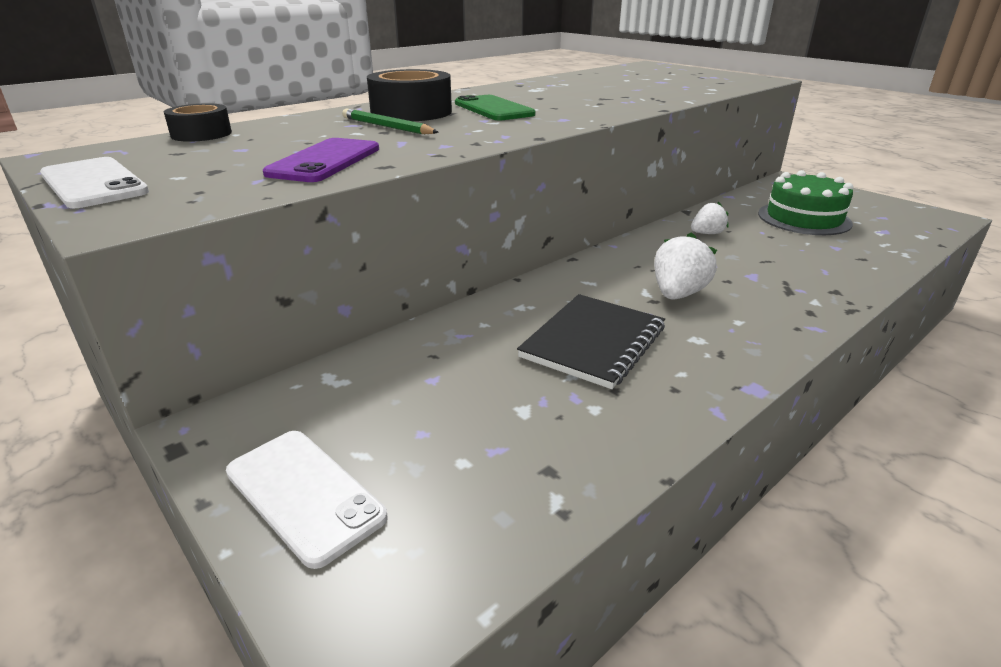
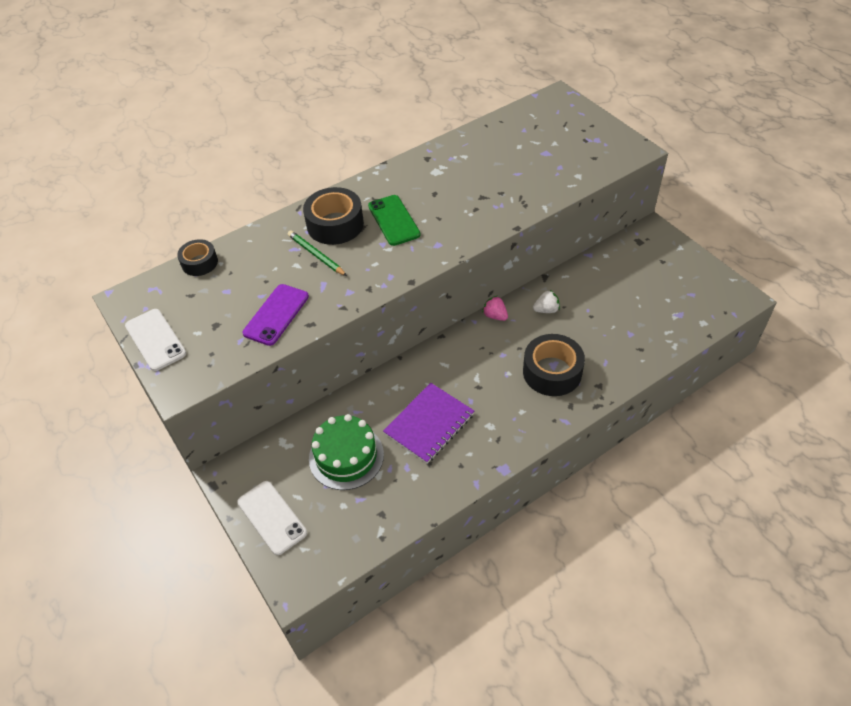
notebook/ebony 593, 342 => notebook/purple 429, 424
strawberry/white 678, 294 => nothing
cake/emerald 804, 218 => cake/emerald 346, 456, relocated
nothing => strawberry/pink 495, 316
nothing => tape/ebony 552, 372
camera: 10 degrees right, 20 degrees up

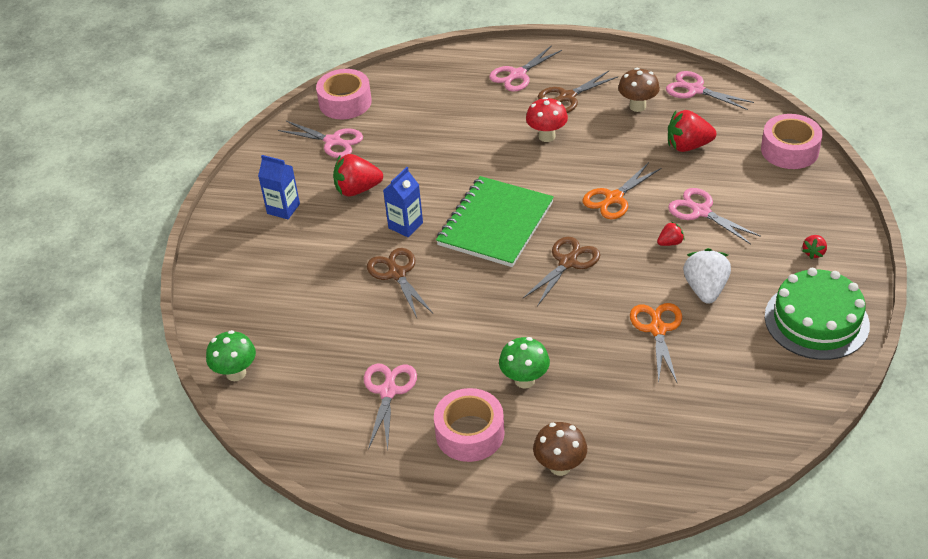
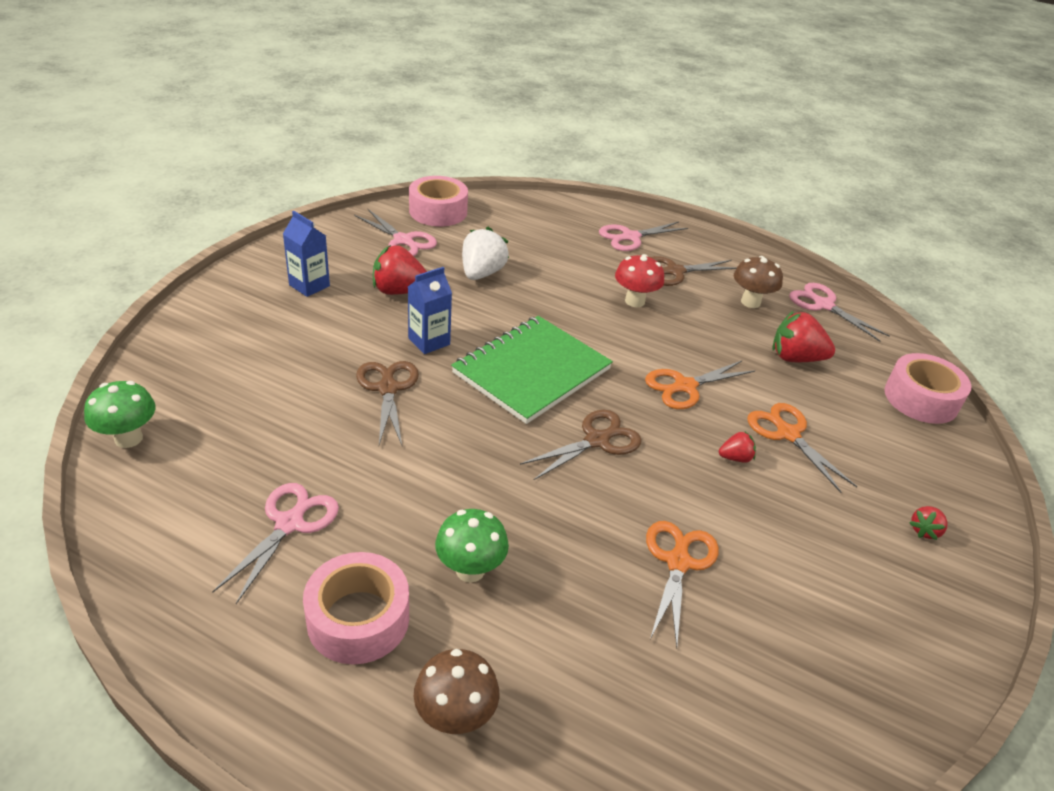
pair of scissors/pink 701, 211 => pair of scissors/bright orange 788, 434
strawberry/white 705, 289 => strawberry/white 481, 273, relocated
cake/emerald 816, 320 => nothing
camera: 10 degrees right, 5 degrees down

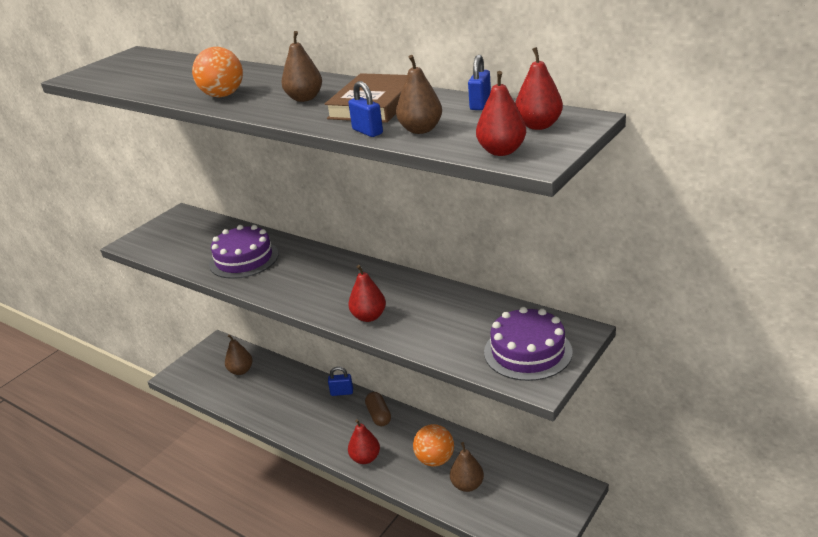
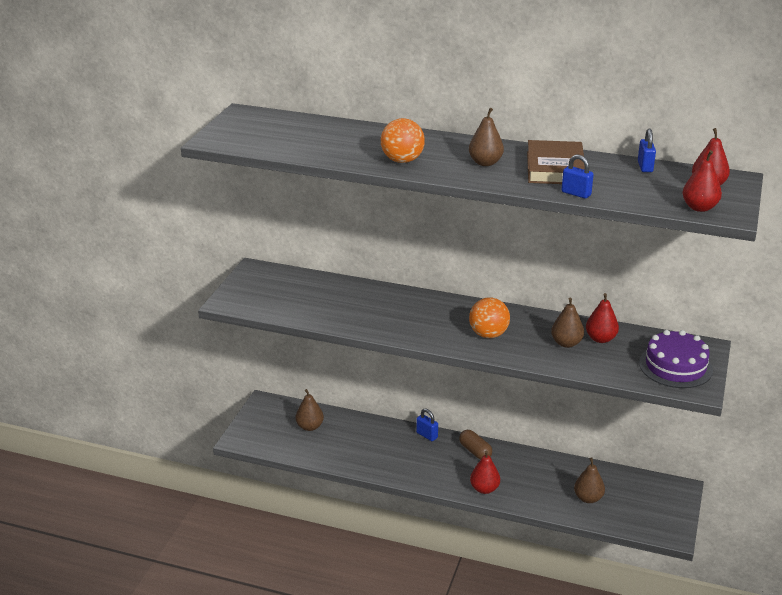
cake/purple 244, 259 => nothing
small lock/blue 342, 392 => small lock/blue 427, 435, 60 degrees clockwise
toy pear/red 369, 317 => toy pear/red 600, 339, relocated
toy pear/russet 420, 130 => toy pear/russet 566, 343, relocated
ball/bright orange 435, 460 => ball/bright orange 488, 334, relocated
camera: 20 degrees left, 0 degrees up

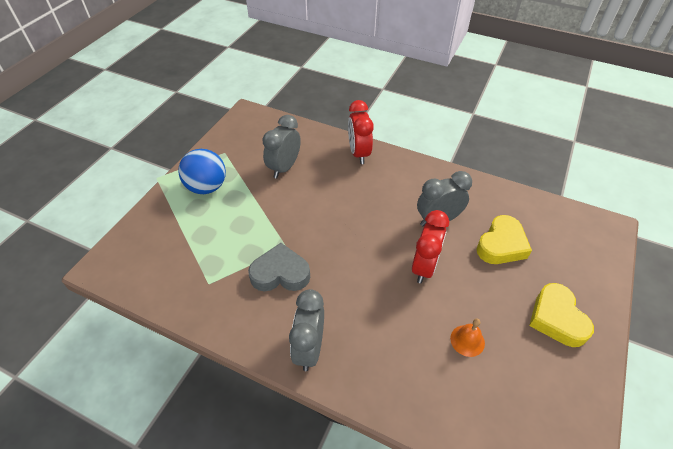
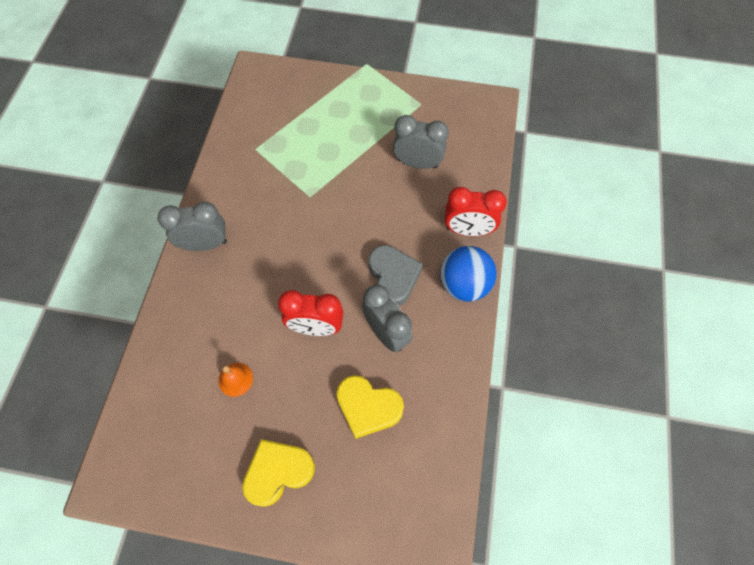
ball/blue 207, 187 => ball/blue 464, 285, relocated
heart/grey 280, 273 => heart/grey 393, 277, relocated
alarm clock/red 359, 153 => alarm clock/red 468, 230, 150 degrees counterclockwise
camera: 75 degrees right, 15 degrees up

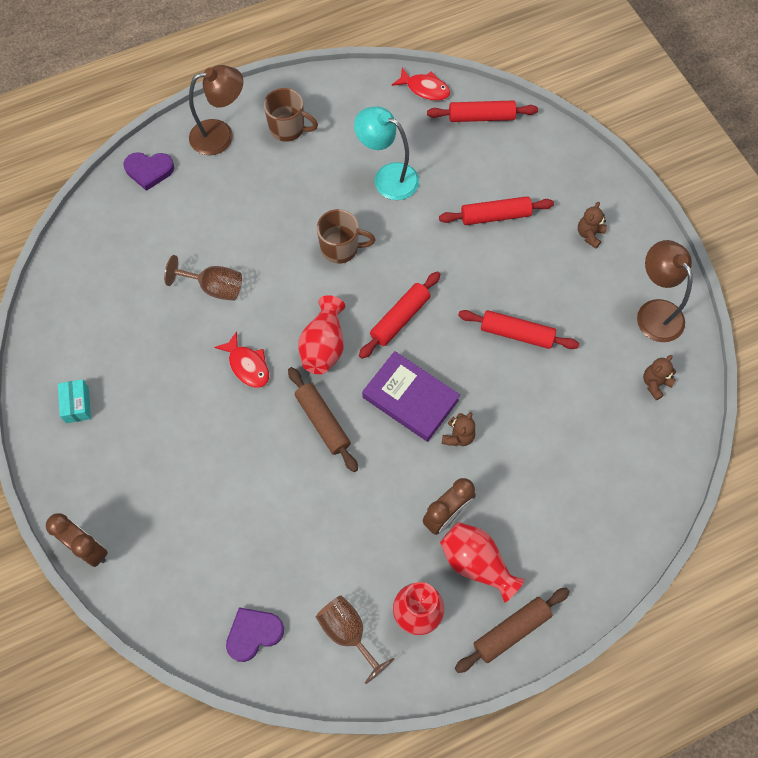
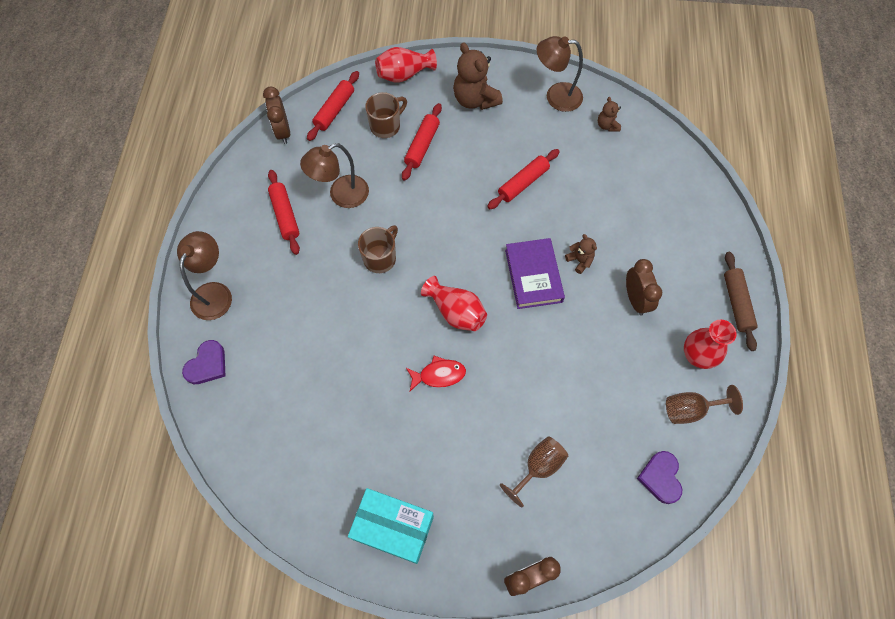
package/teal 77, 405 => package/teal 393, 527, x2.03
goblet/russet 214, 287 => goblet/russet 538, 467, relocated
coffee mug/russet 288, 128 => coffee mug/russet 386, 126, relocated
rolling pin/russet 322, 422 => nothing
desk lamp/teal 387, 177 => desk lamp/russet 341, 195
rolling pin/red 400, 319 => rolling pin/red 285, 215, relocated
book/purple 410, 398 => book/purple 533, 276, 75 degrees counterclockwise
fish figure/red 425, 89 => alarm clock/russet 283, 132
flower vase/red 476, 563 => flower vase/red 404, 74, relocated
teddy/russet 589, 235 => teddy/russet 475, 99, x1.97
camera: 60 degrees left, 0 degrees up

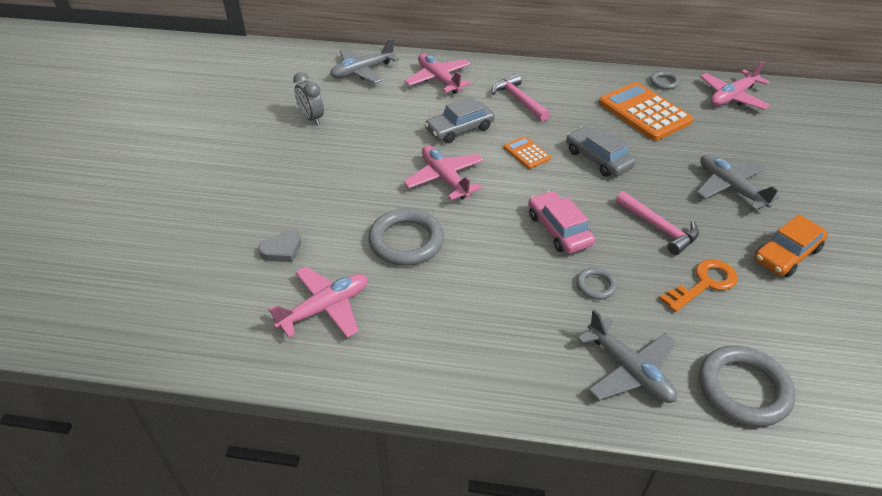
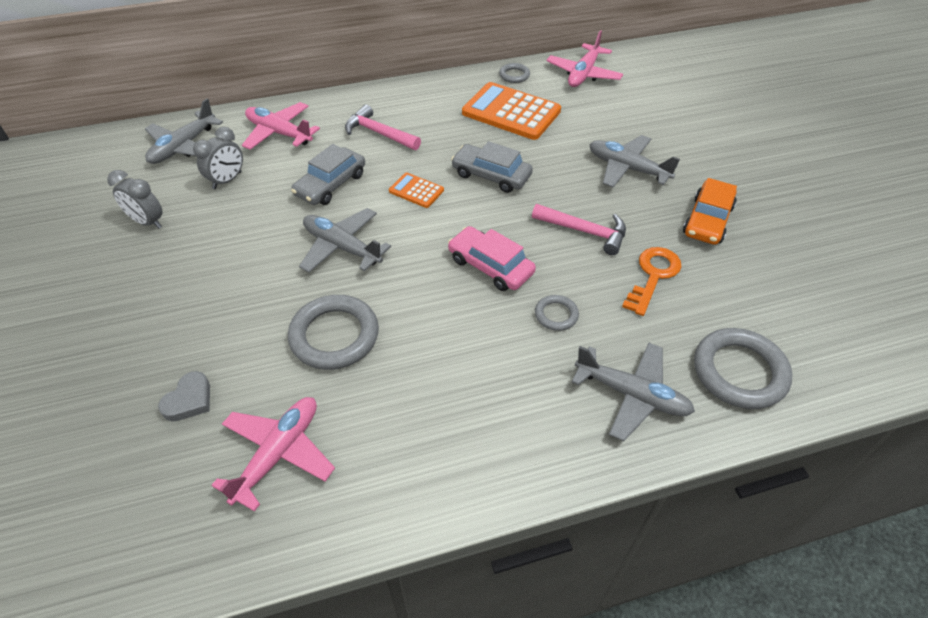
plane/pink 444, 178 => plane/grey 342, 247
nothing => alarm clock/grey 227, 180
camera: 25 degrees left, 5 degrees up

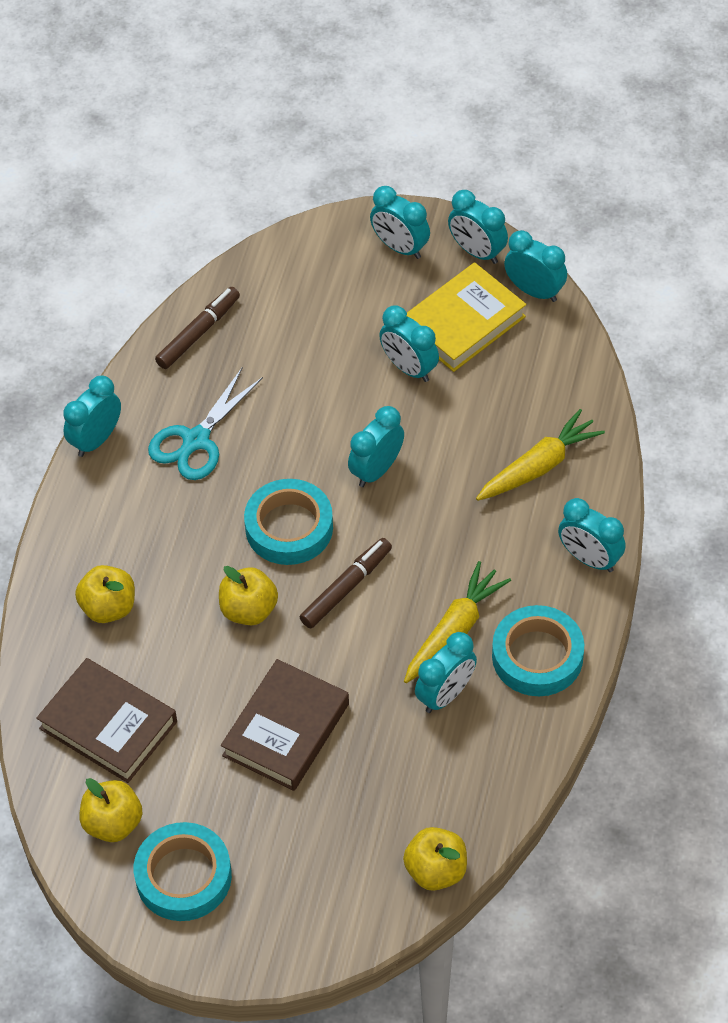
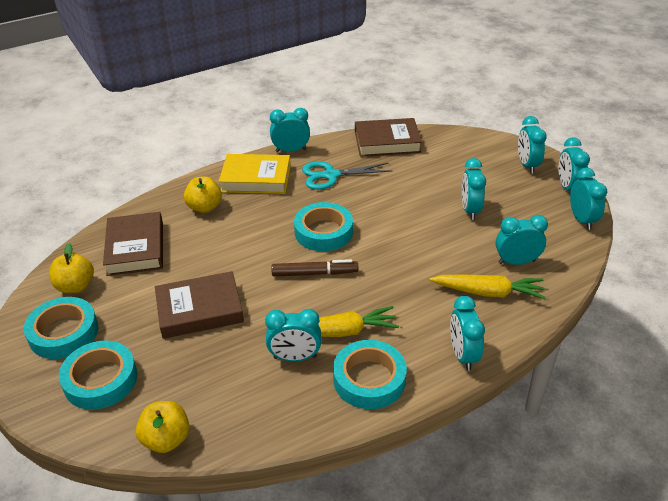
felt pen/russet 198, 333 => book/russet 387, 142
toy apple/golden 249, 610 => nothing
alarm clock/teal 376, 470 => alarm clock/teal 516, 262, relocated
book/golden 463, 323 => book/golden 256, 178, relocated
nothing => tape/teal 100, 380
camera: 45 degrees right, 15 degrees down

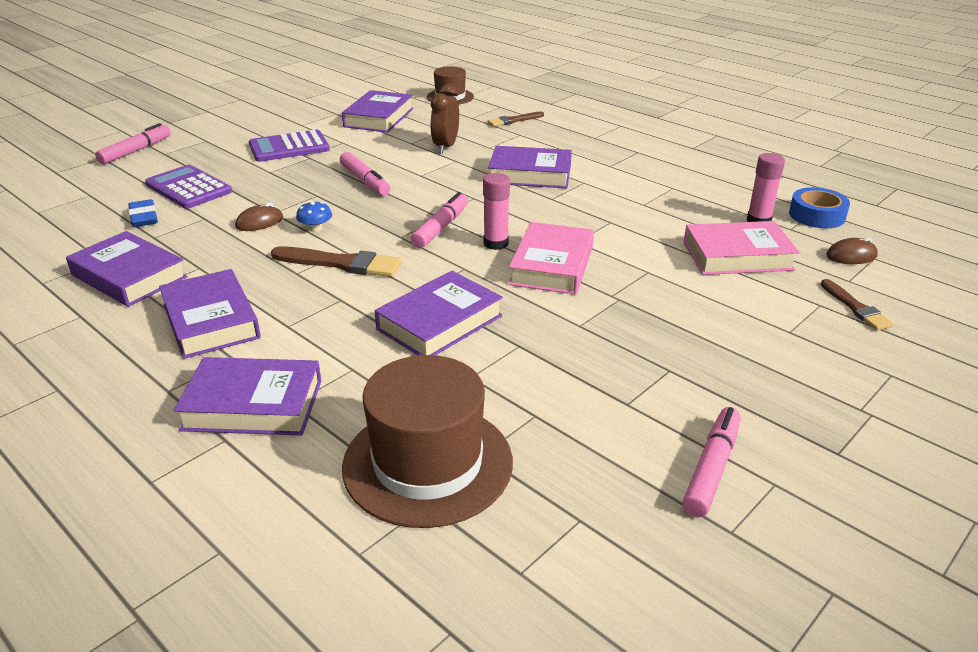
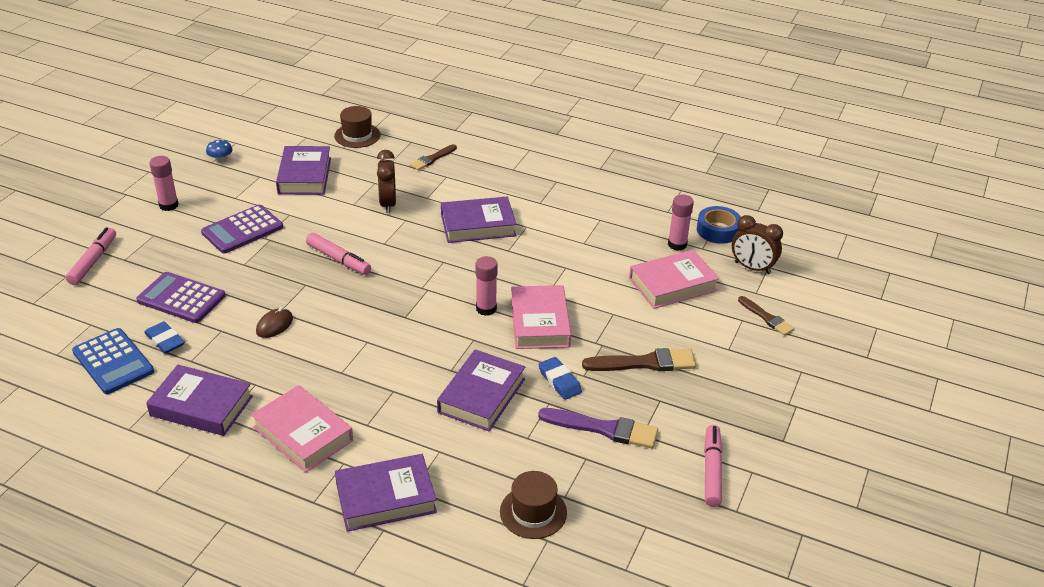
book/purple 211, 321 => book/pink 303, 434
paint brush/russet 342, 263 => paint brush/russet 644, 363, relocated
mushroom/blue 315, 228 => mushroom/blue 220, 159, relocated
tall hat/russet 427, 463 => tall hat/russet 533, 512, x0.57
felt pen/pink 441, 227 => nothing
computer mouse/russet 851, 256 => alarm clock/russet 752, 268
nothing => adding machine/blue 113, 362
nothing => stick of glue/pink 169, 205
nothing => pencil eraser/blue 559, 381
nothing => paint brush/purple 603, 429
camera: 20 degrees left, 5 degrees up

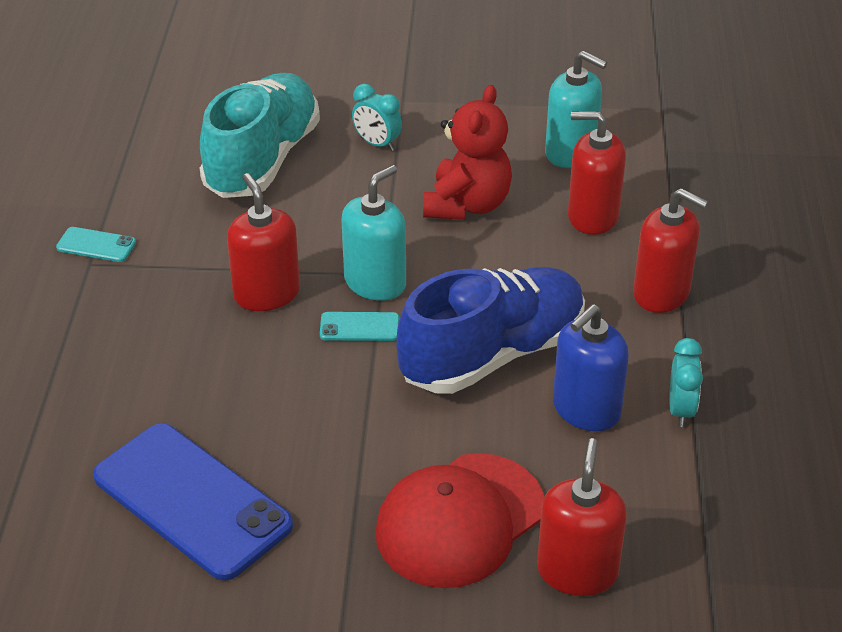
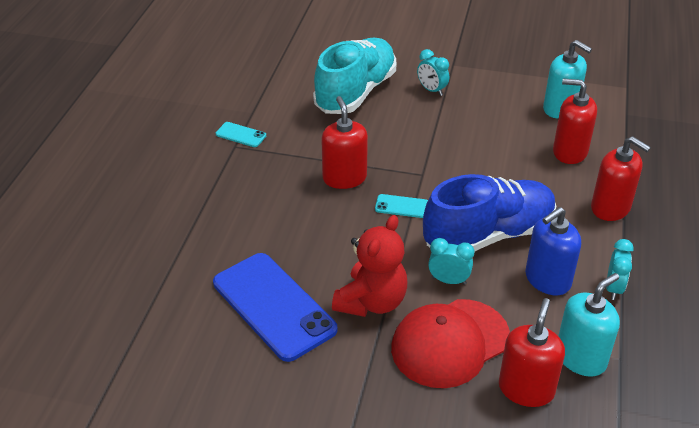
soap dispenser/teal 375, 282 => soap dispenser/teal 581, 358, relocated
teddy/red 467, 205 => teddy/red 371, 302, relocated
nothing => alarm clock/teal 448, 281
camera: 10 degrees right, 0 degrees up

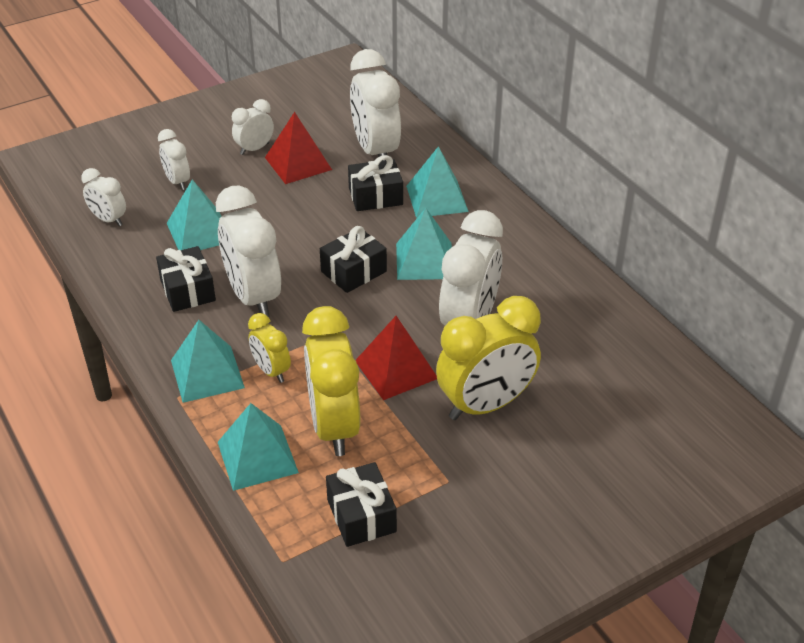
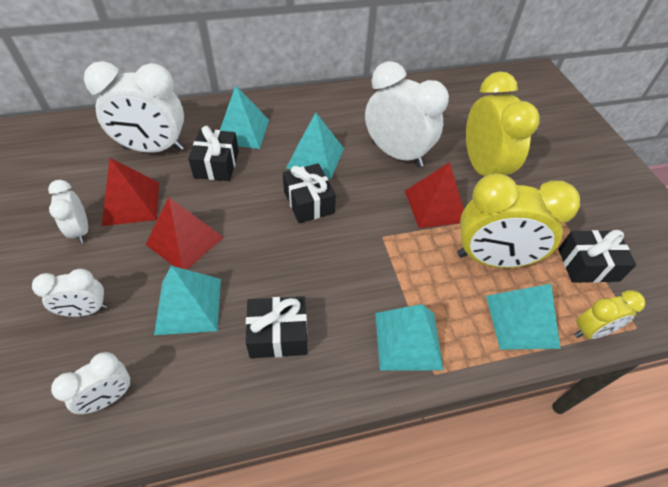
alarm clock/white 253, 297 => nothing
alarm clock/golden 271, 371 => alarm clock/golden 591, 331, relocated
nothing => pyramid/red 184, 241
camera: 75 degrees left, 10 degrees up

